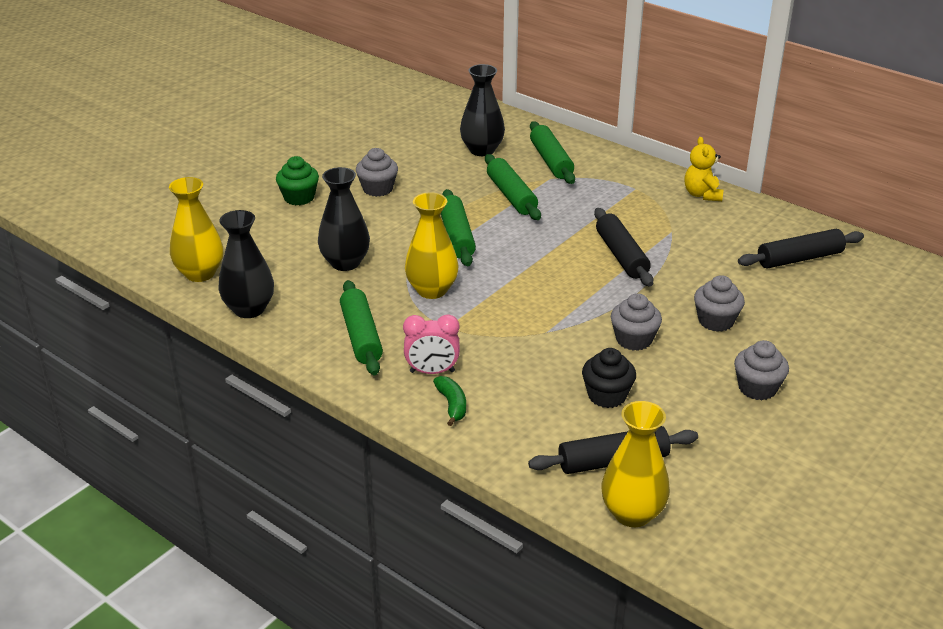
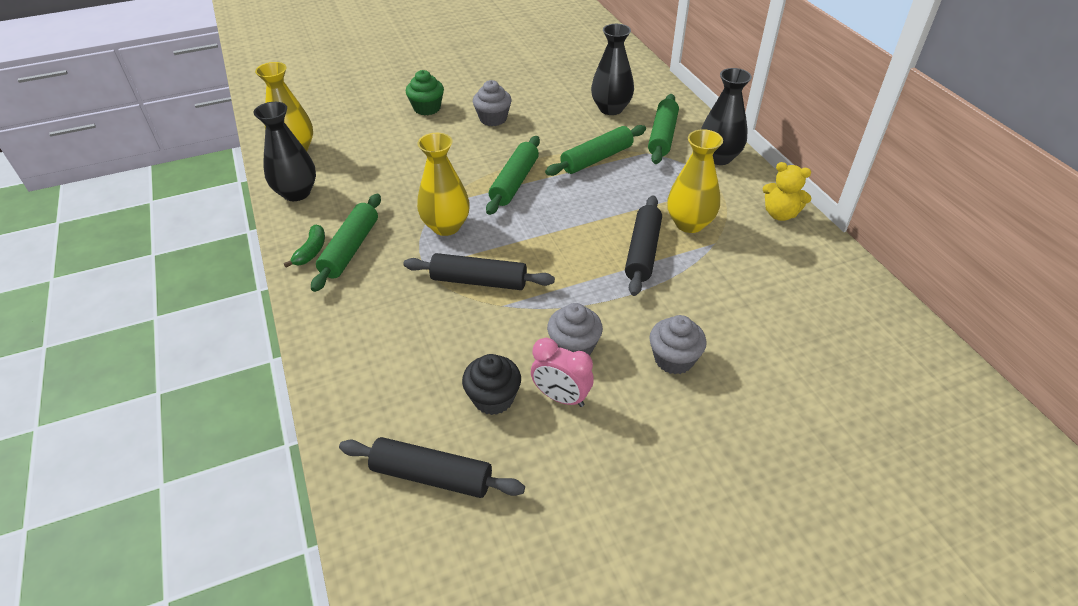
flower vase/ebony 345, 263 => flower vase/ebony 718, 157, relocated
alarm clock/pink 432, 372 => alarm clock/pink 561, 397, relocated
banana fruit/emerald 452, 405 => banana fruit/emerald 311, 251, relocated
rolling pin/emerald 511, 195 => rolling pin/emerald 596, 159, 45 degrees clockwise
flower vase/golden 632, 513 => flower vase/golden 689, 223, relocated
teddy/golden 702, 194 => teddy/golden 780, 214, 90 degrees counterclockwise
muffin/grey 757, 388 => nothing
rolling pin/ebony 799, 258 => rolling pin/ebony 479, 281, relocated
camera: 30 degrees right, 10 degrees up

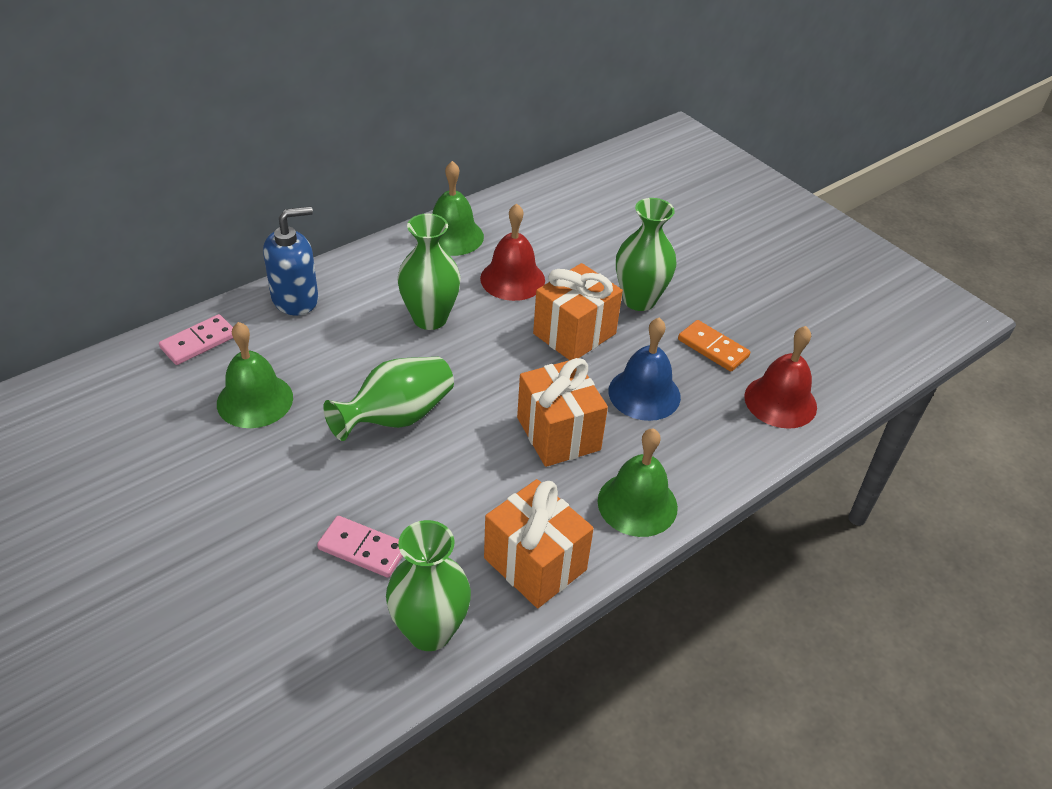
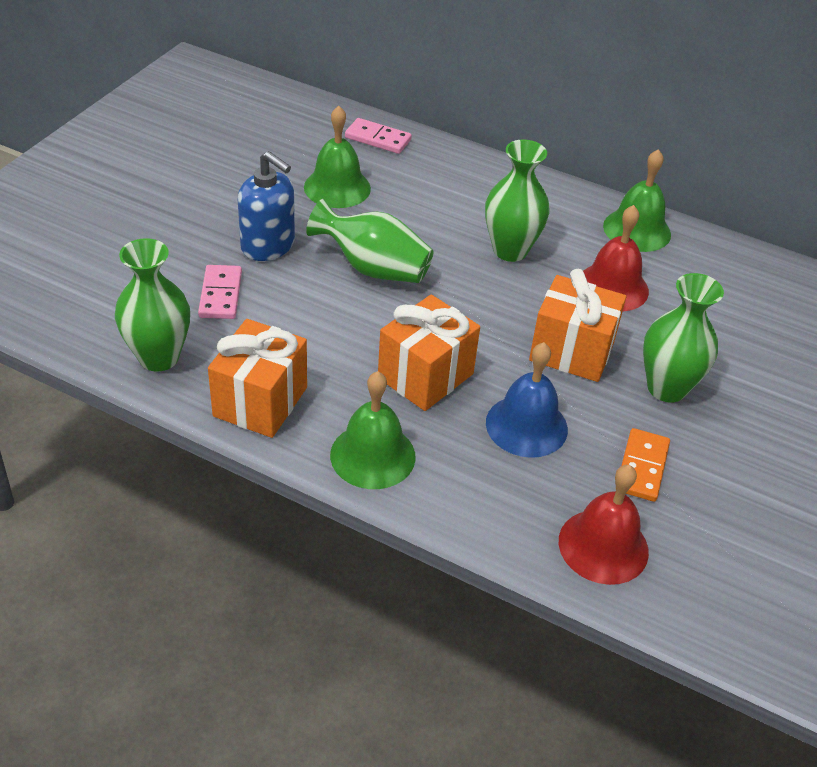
soap dispenser/blue 295, 299 => soap dispenser/blue 268, 245, relocated
camera: 65 degrees right, 0 degrees up

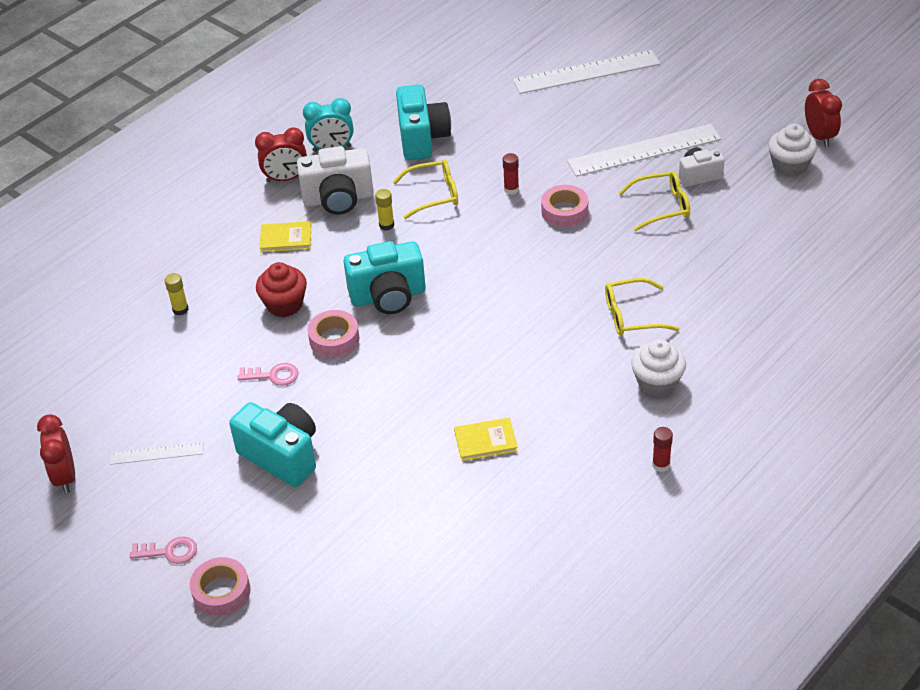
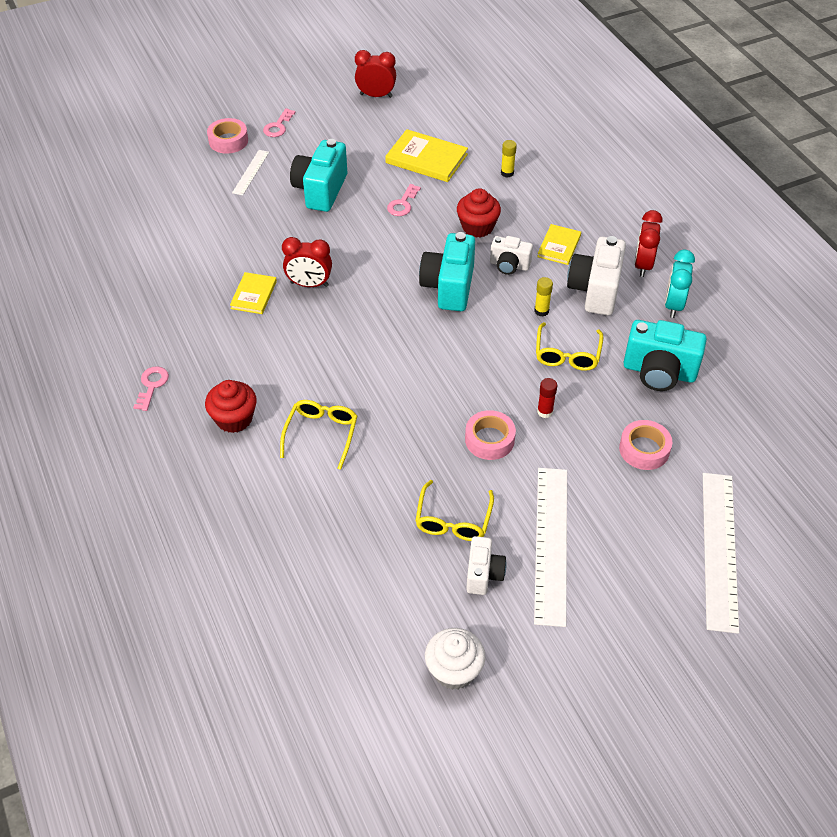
straightedge/white 157, 453 => straightedge/white 251, 172, relocated
photo camera/teal 282, 456 => photo camera/teal 320, 190, 135 degrees clockwise
tape/pink 334, 339 => tape/pink 644, 449, relocated
muffin/white 657, 382 => muffin/red 234, 419
stick of glue/red 661, 465 => door key/pink 152, 385
alarm clock/red 819, 136 => alarm clock/red 309, 284, relocated
nothing => book/golden 426, 159
nothing => photo camera/white 509, 265
camera: 110 degrees right, 5 degrees up

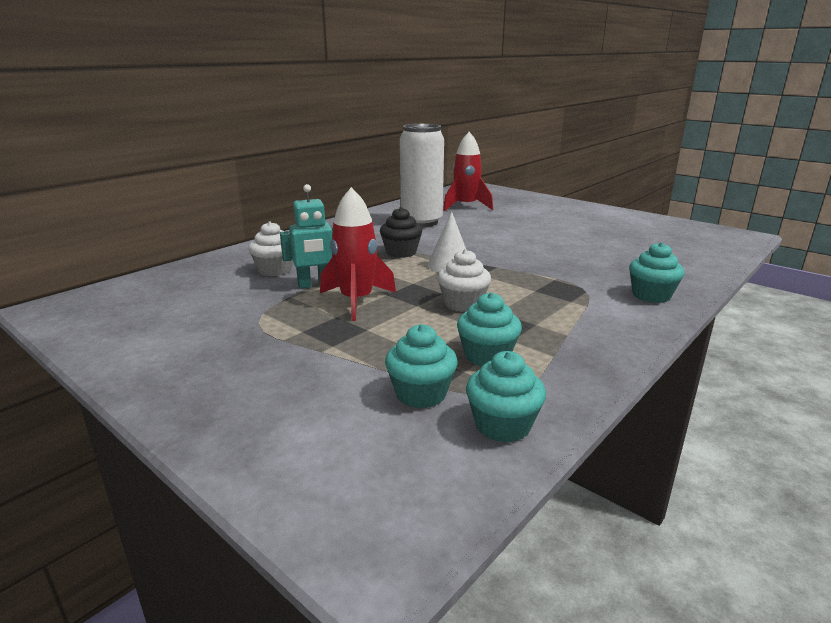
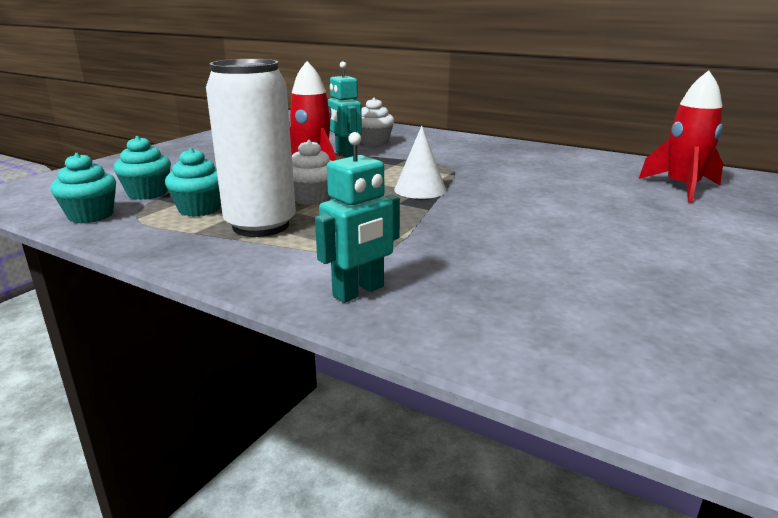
muffin/ebony 401, 252 => nothing
soda can/white 421, 222 => soda can/white 261, 226, relocated
muffin/teal 651, 295 => robot figure/teal 359, 292
camera: 80 degrees right, 0 degrees up

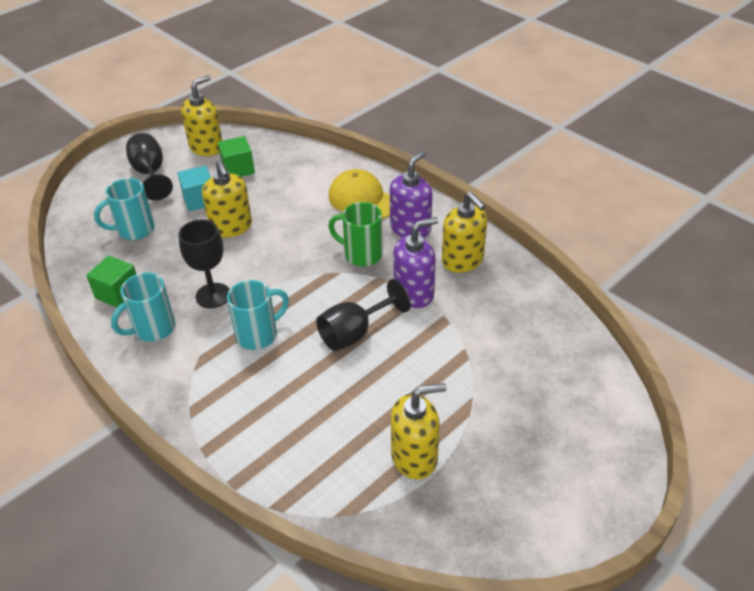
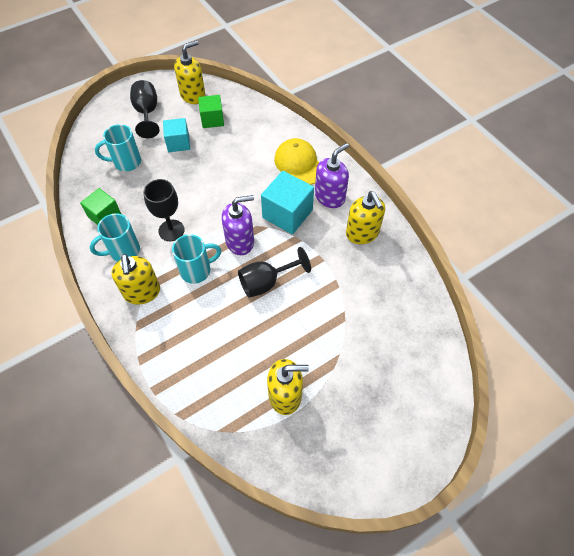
soap dispenser/golden 231, 227 => soap dispenser/golden 142, 292, relocated
coffee mug/emerald 361, 254 => cube/teal 287, 214
soap dispenser/purple 414, 293 => soap dispenser/purple 240, 241, relocated
camera: 10 degrees right, 15 degrees up

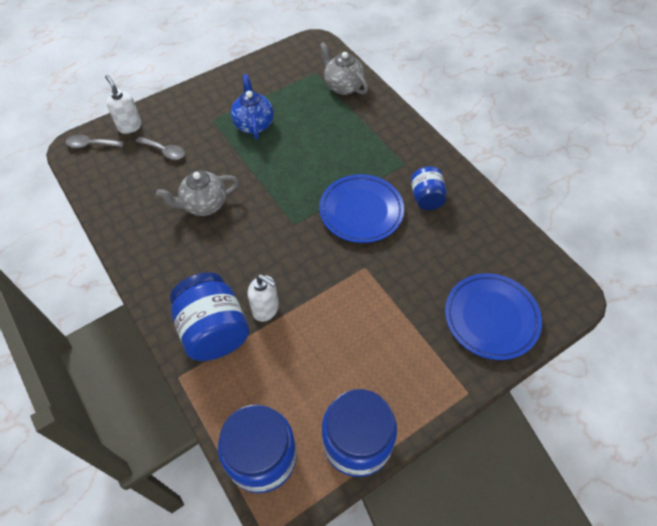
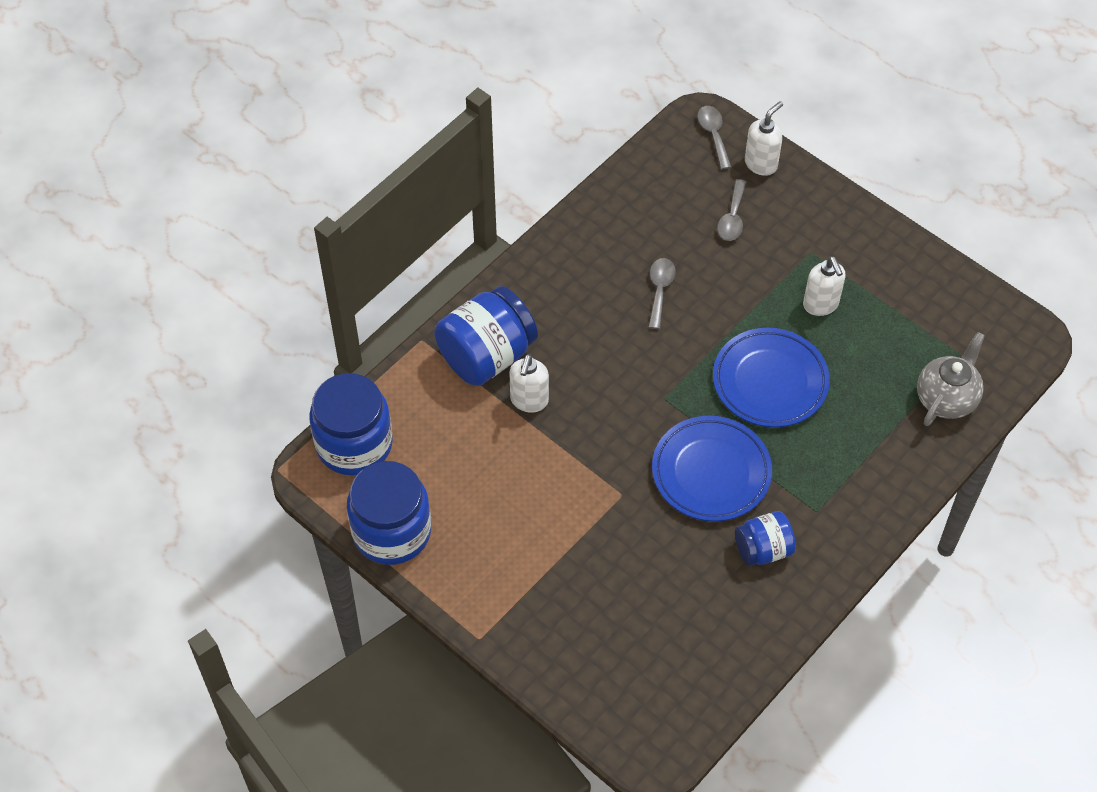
tea pot/grey 204, 205 => spoon/grey 660, 290
tea pot/blue 254, 124 => soap dispenser/white 821, 305
flat dish/blue 491, 318 => flat dish/blue 770, 381, relocated
camera: 75 degrees right, 0 degrees up

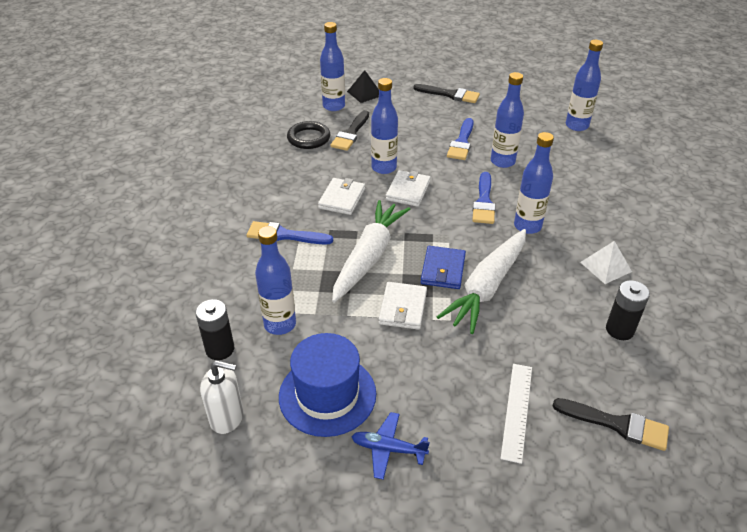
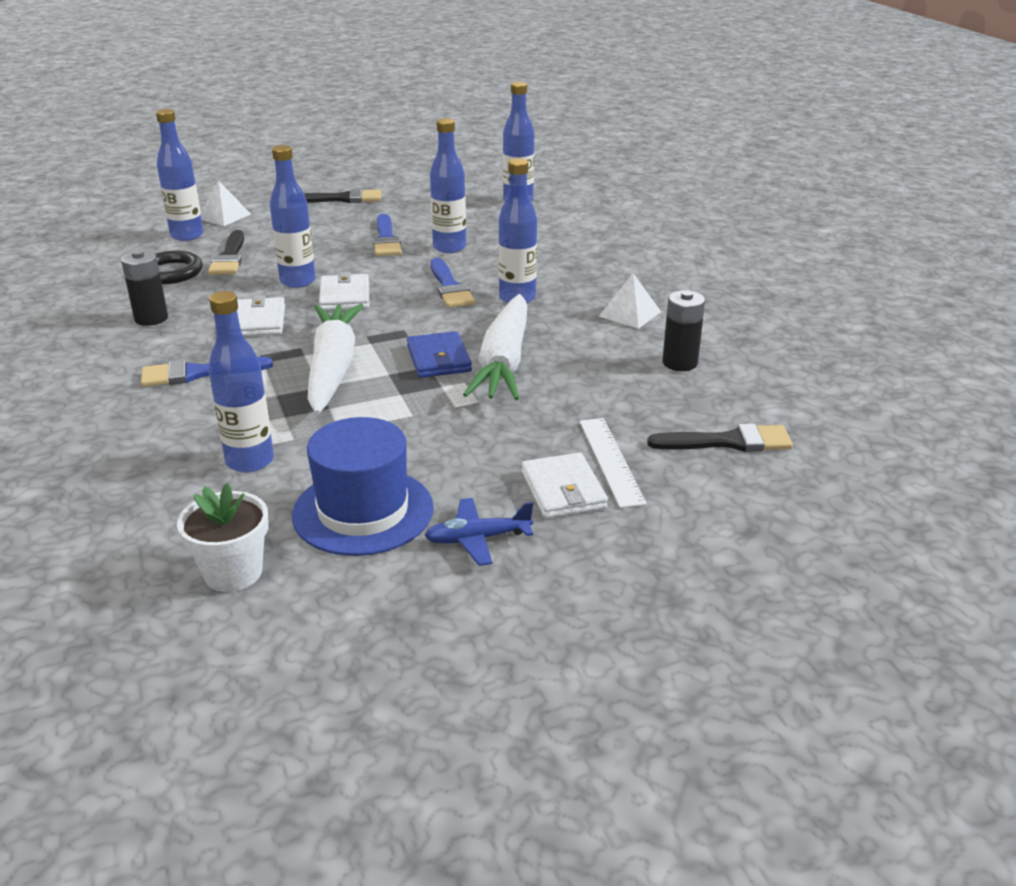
battery/ebony 220, 349 => battery/ebony 151, 318, relocated
soap dispenser/white 227, 417 => flower pot/white 233, 572
pyramid/ebony 364, 93 => pyramid/white 224, 216
wallet/white 402, 308 => wallet/white 563, 490, relocated
camera: 25 degrees left, 10 degrees down

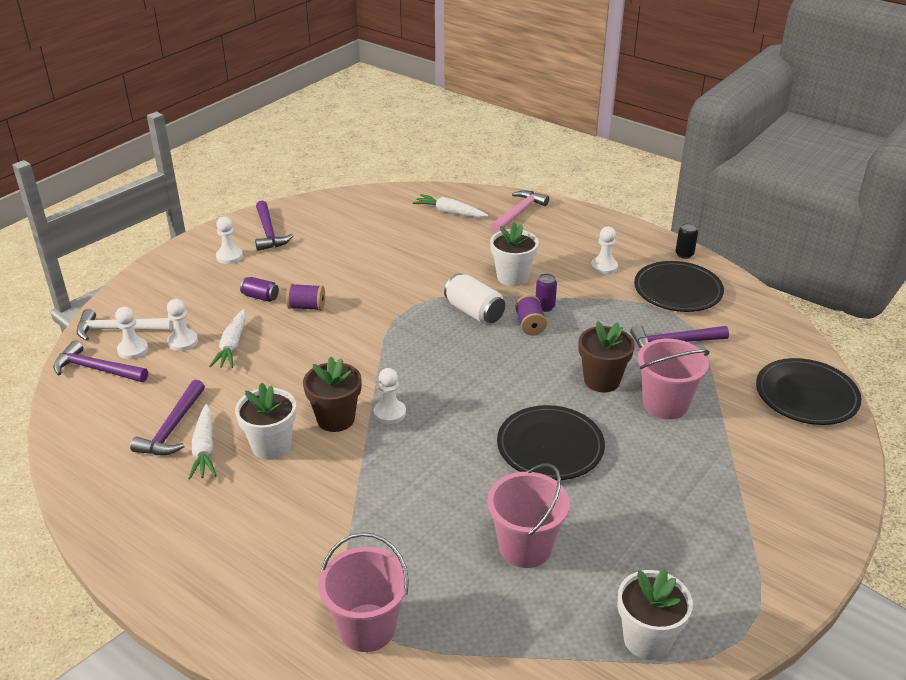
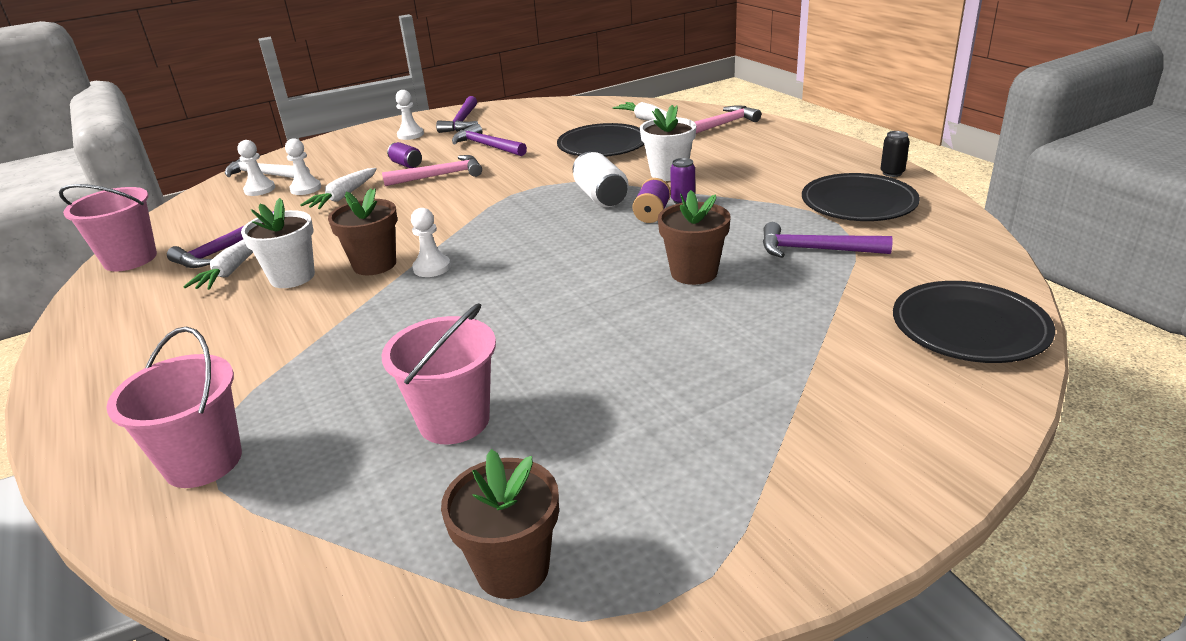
hammer/purple 96, 369 => hammer/purple 487, 146, relocated
spool/purple 307, 307 => hammer/pink 440, 176
flat dish/ebony 550, 447 => flat dish/ebony 602, 146, relocated
chess pawn/white 604, 267 => nothing
flower pot/white 647, 639 => flower pot/russet 512, 568
pail/pink 665, 404 => pail/pink 130, 259, relocated
camera: 25 degrees right, 5 degrees down

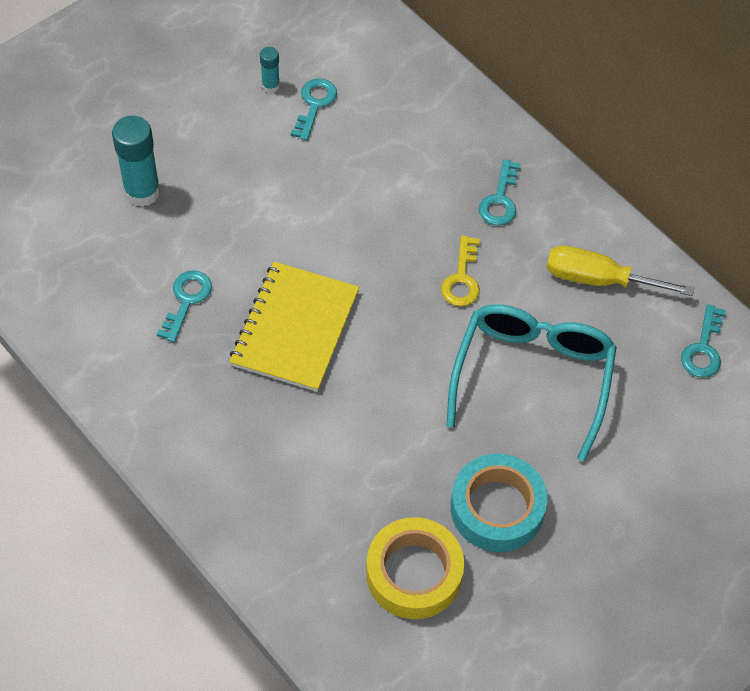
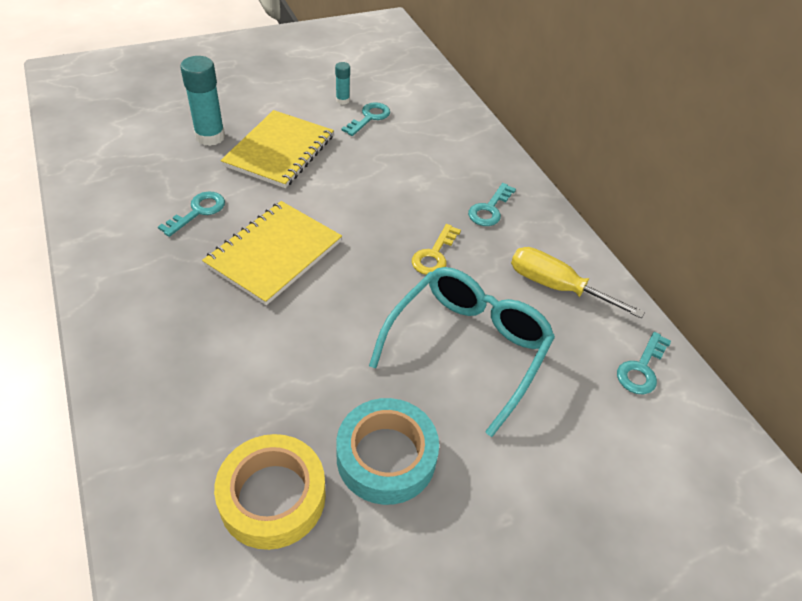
nothing => notebook/golden 279, 151
camera: 15 degrees right, 10 degrees down

